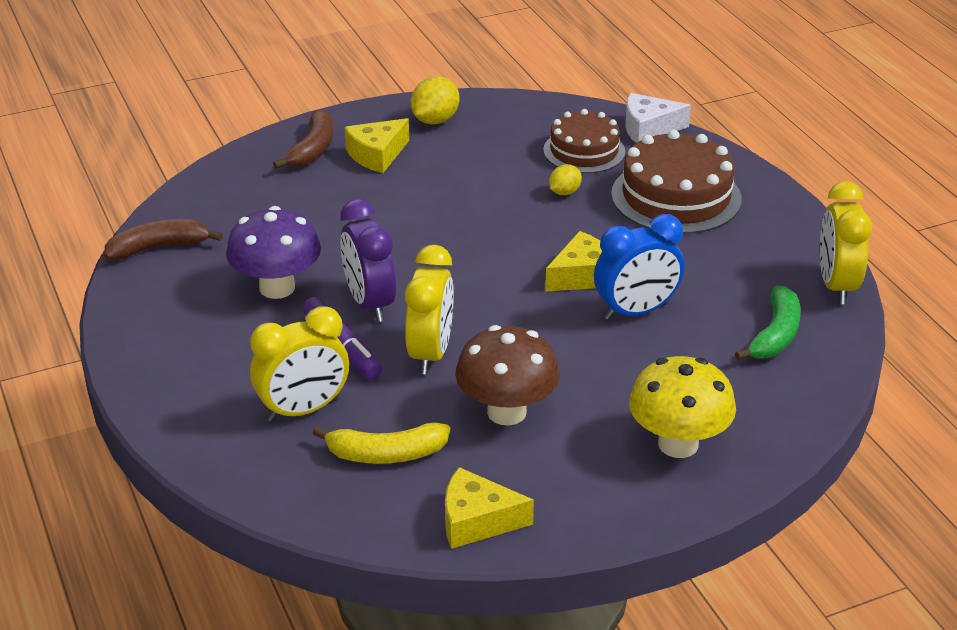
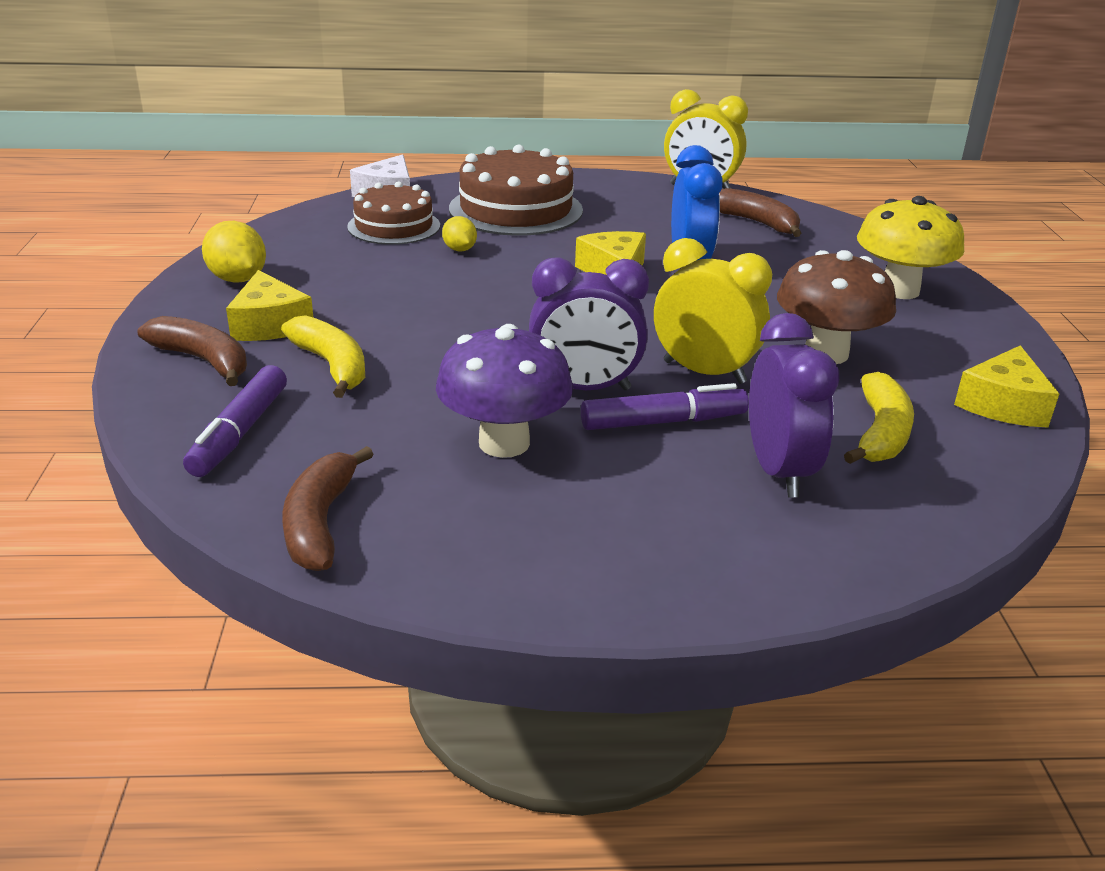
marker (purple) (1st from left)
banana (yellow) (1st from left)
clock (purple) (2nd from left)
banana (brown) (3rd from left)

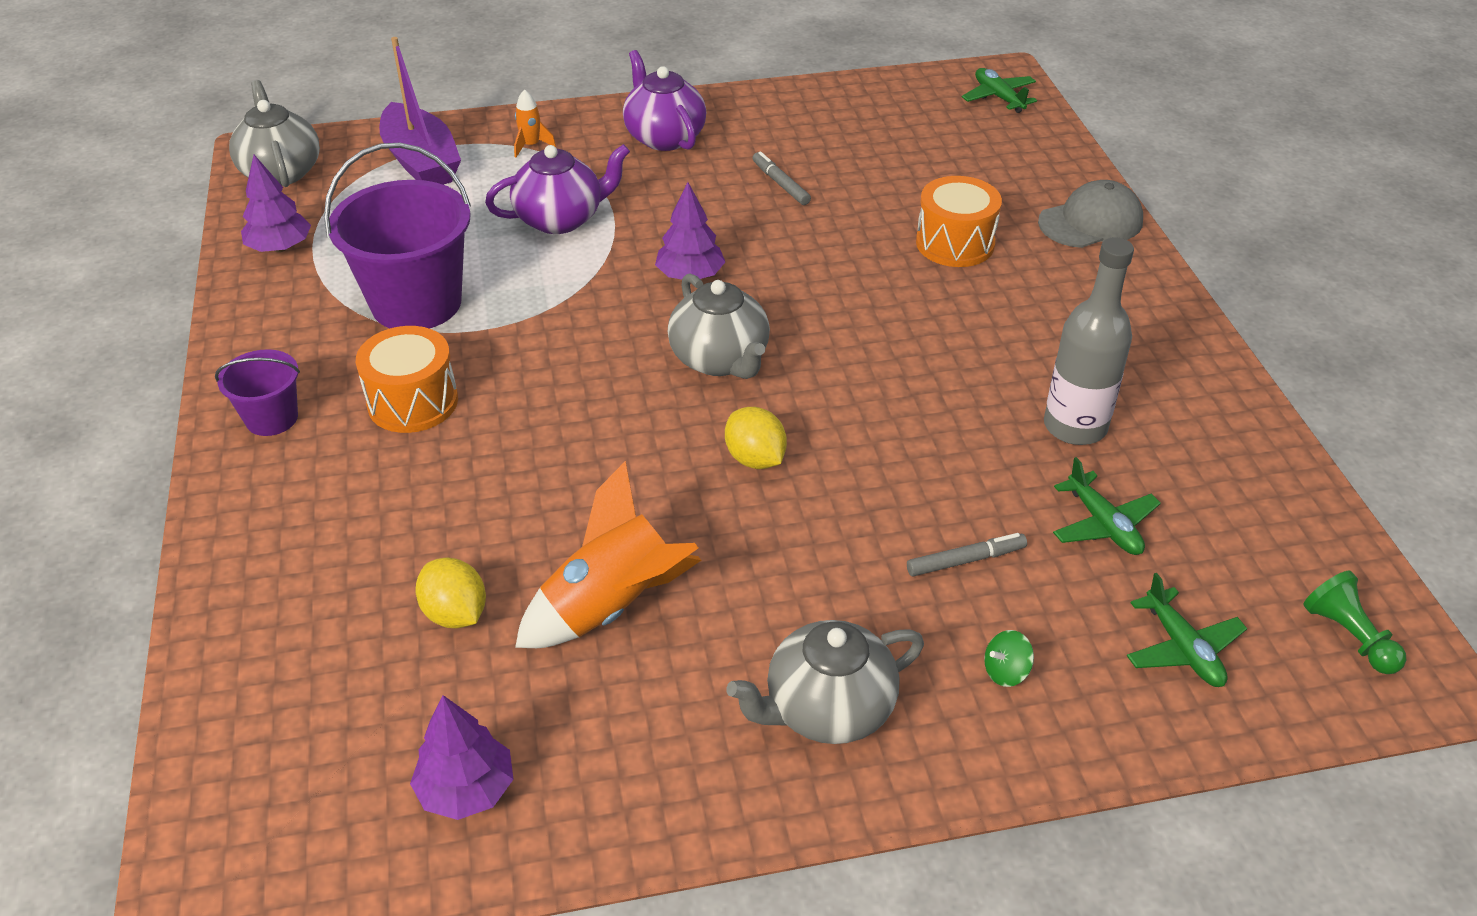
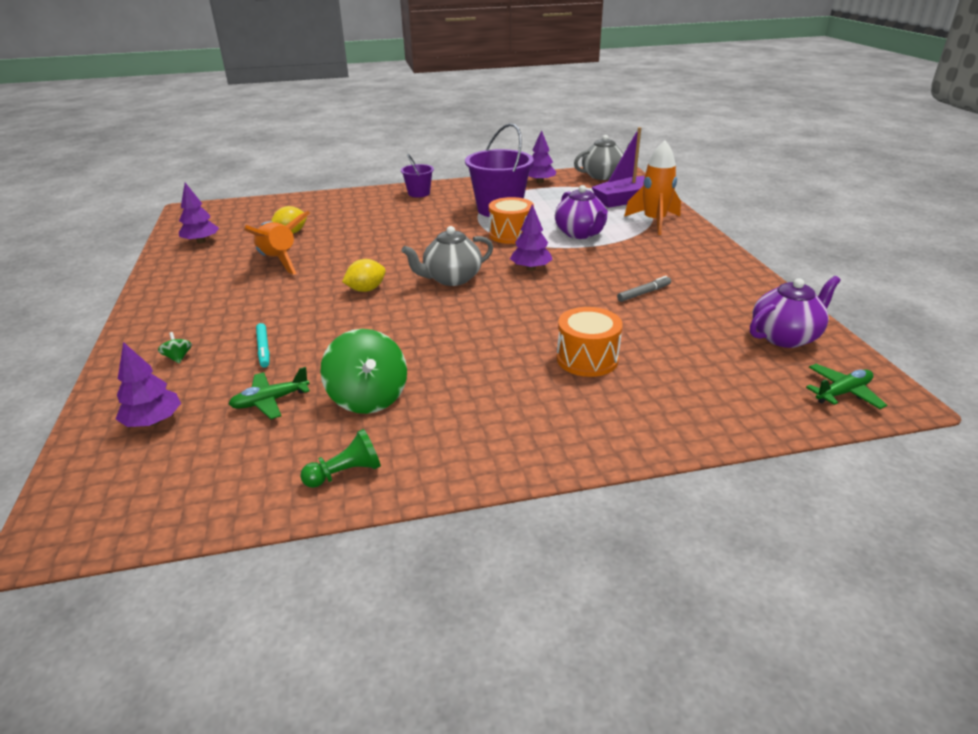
teapot (grey) (3rd from left in the first image)
cap (grey)
drum (orange) (1st from left)
teapot (purple) (2nd from left)
pawn (green)
spinning top (green) (2nd from left)
tree (purple) (1st from left)
marker (turquoise)
rocket (orange) (2nd from left)

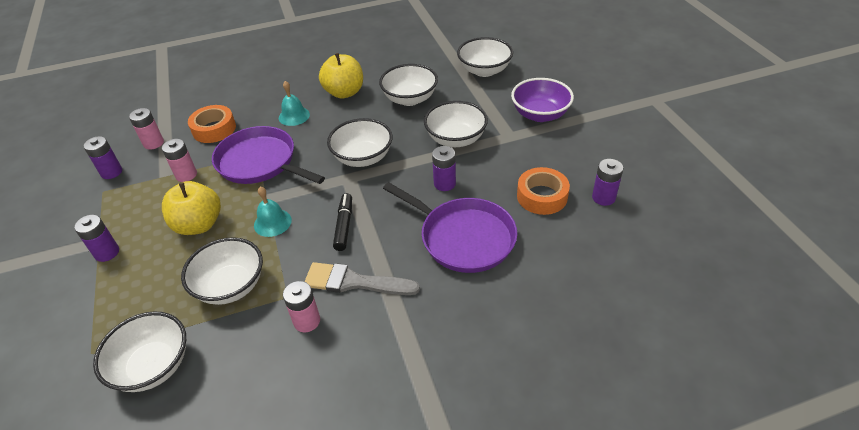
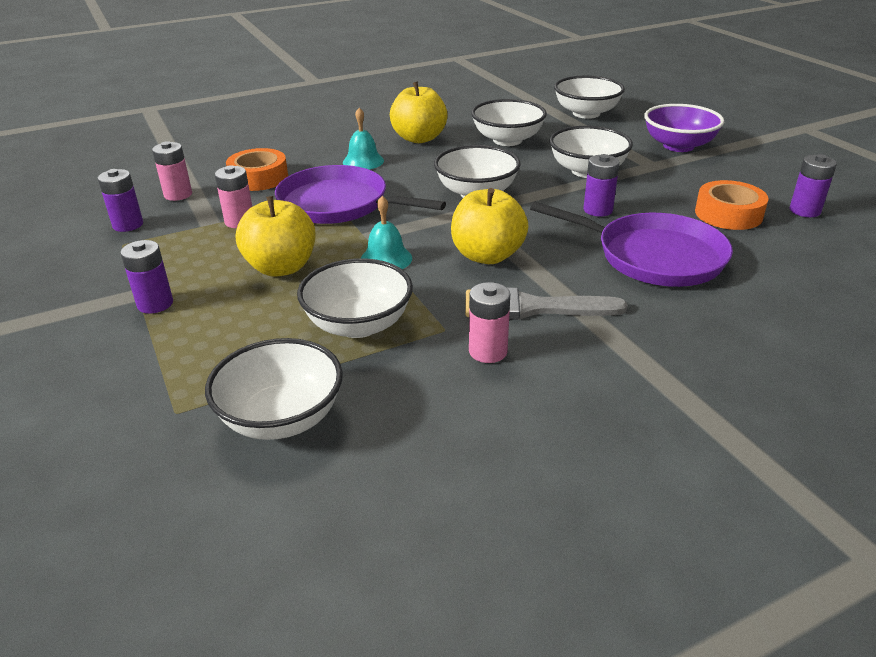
apple (yellow) (3rd from left)

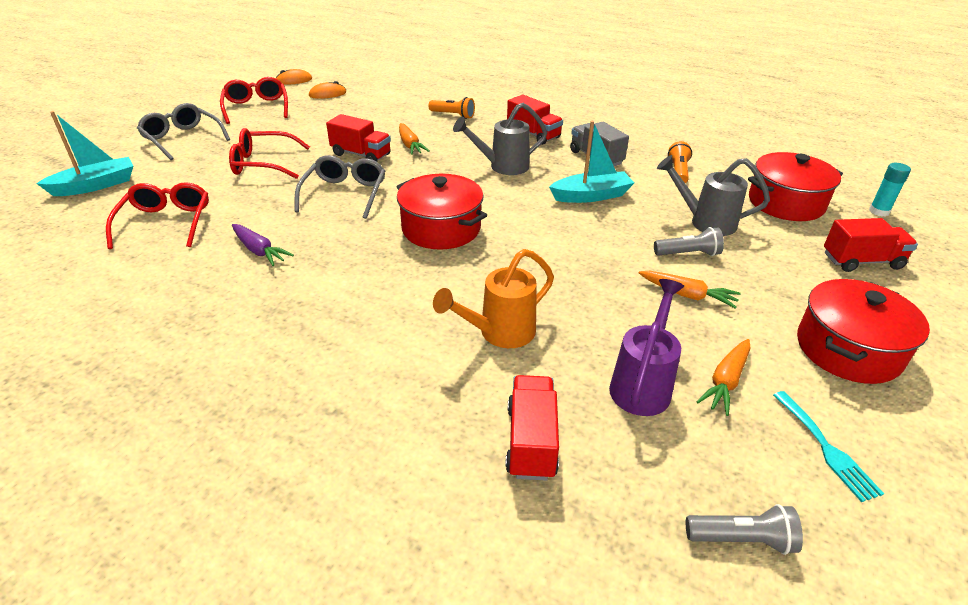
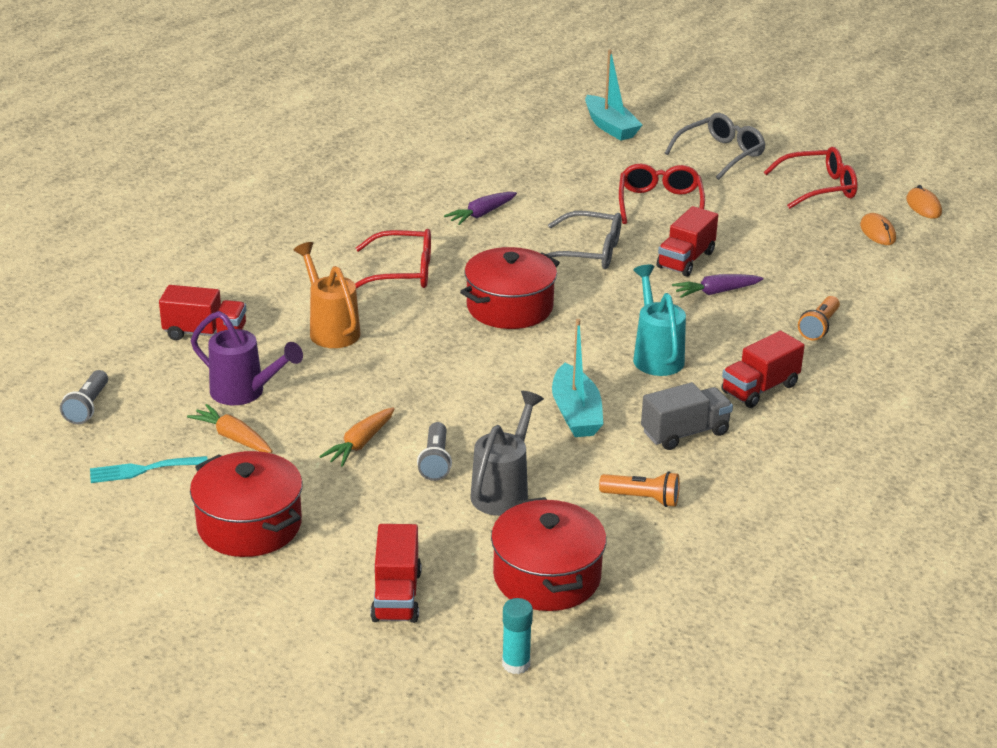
glasses (red) (1st from left)
carrot (purple) (2nd from left)
watering can (turquoise)

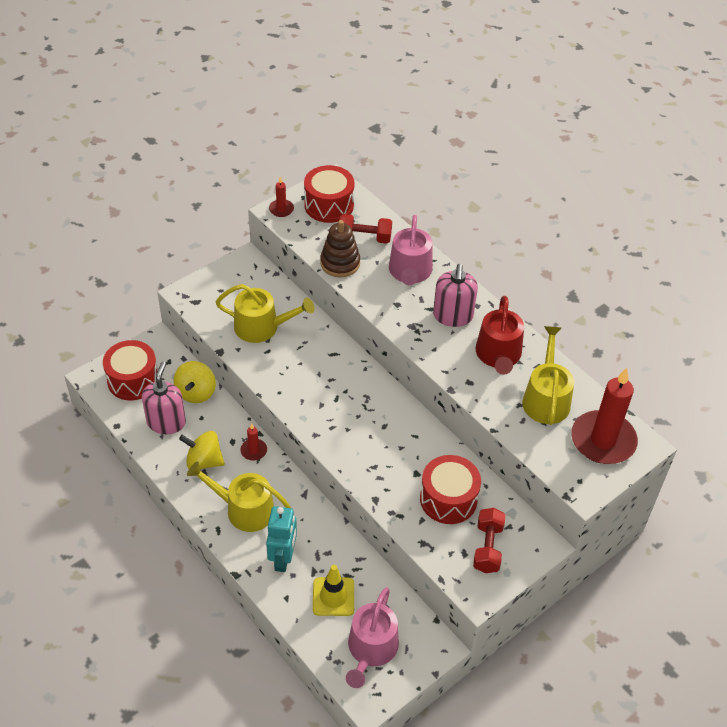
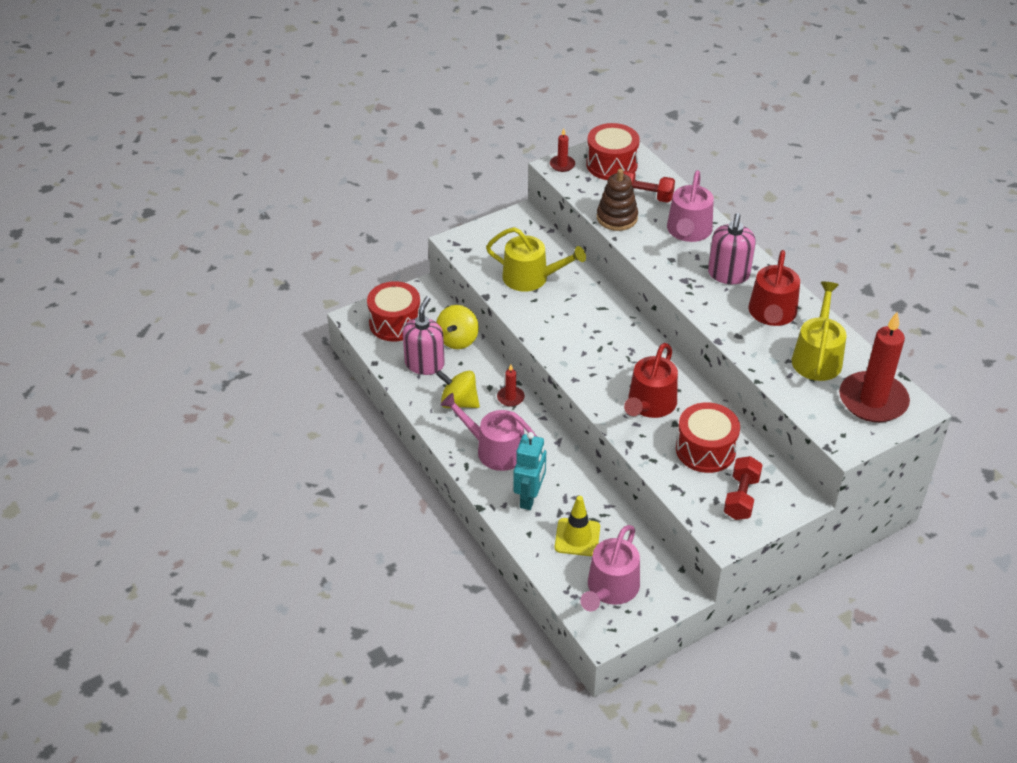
watering can (red) (1st from left)
watering can (pink) (1st from left)

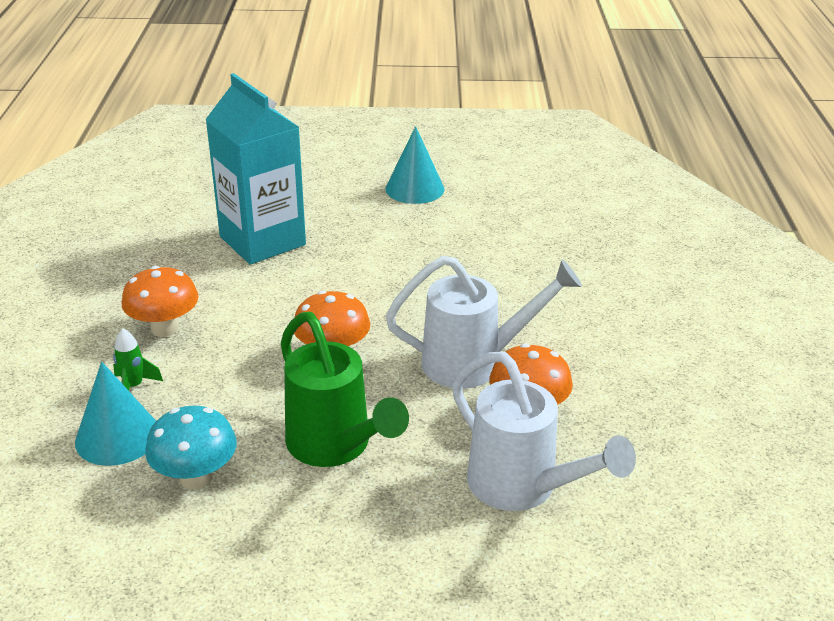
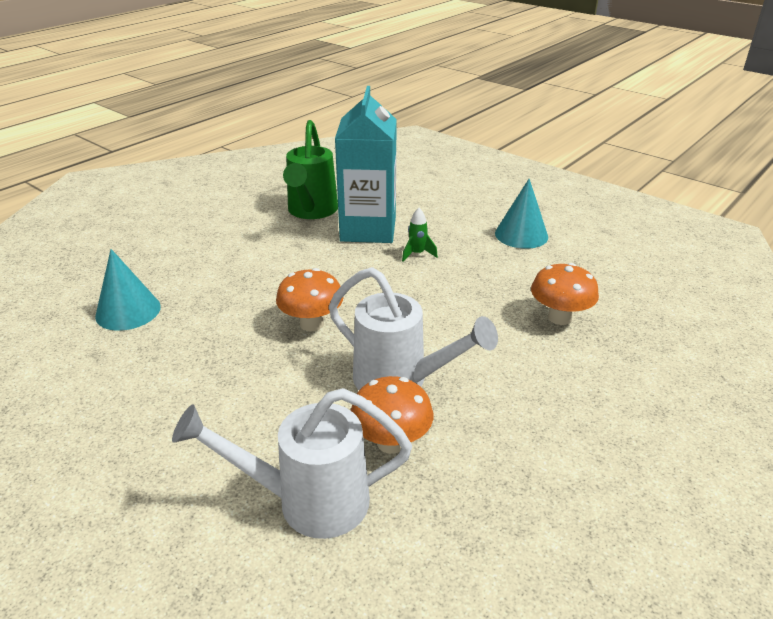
mushroom (turquoise)
rocket (green)
mushroom (orange) (3rd from left)
watering can (green)
watering can (white) (1st from left)

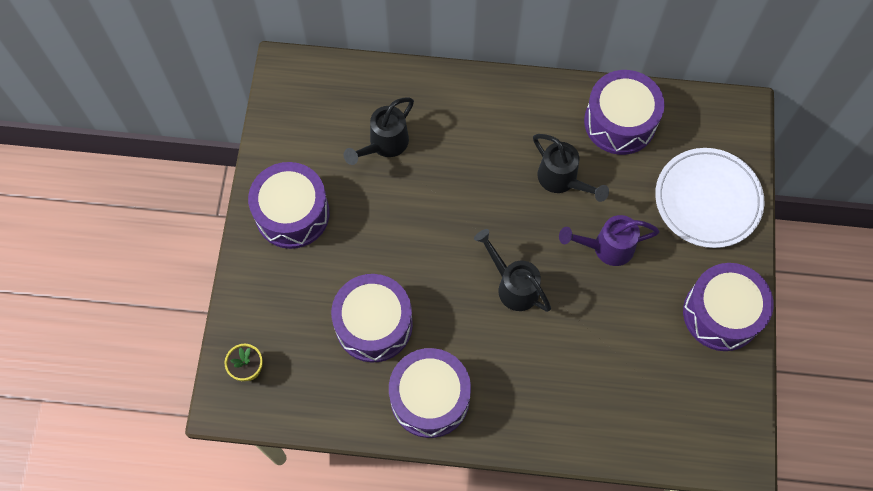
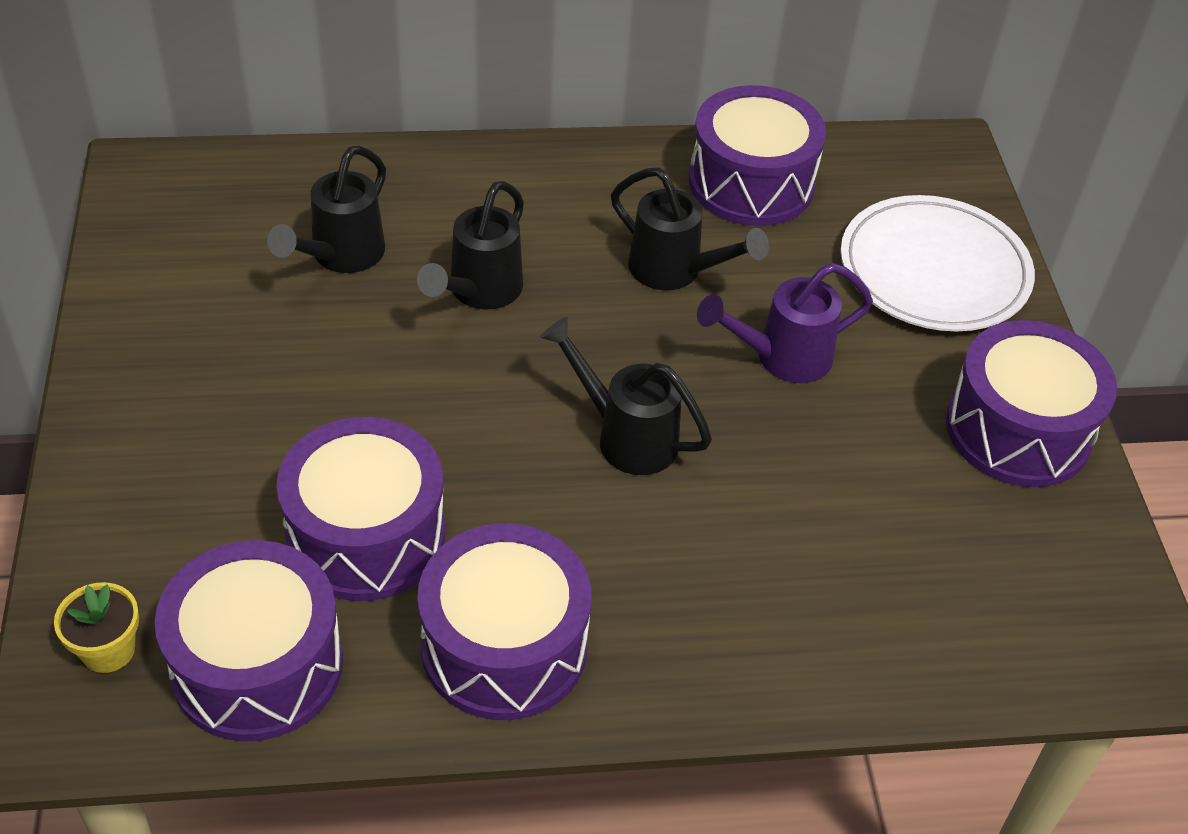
watering can (black) (2nd from left)
drum (purple) (1st from left)

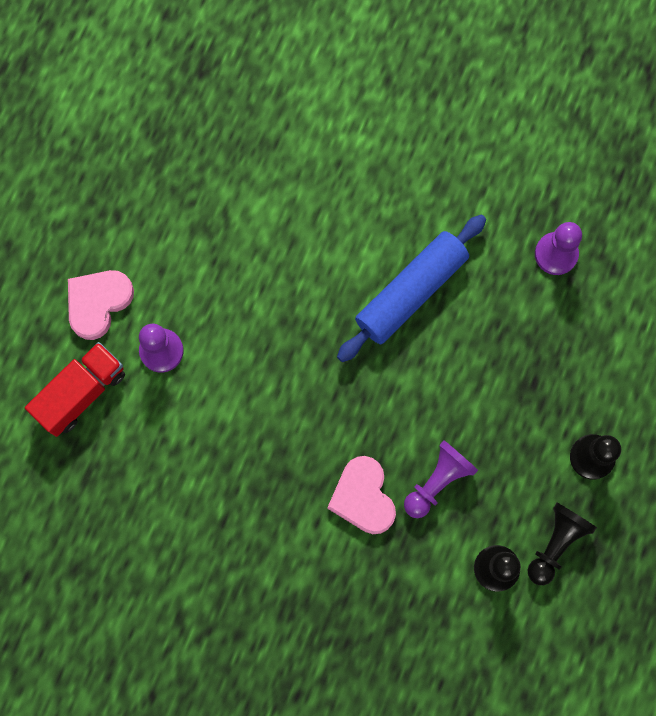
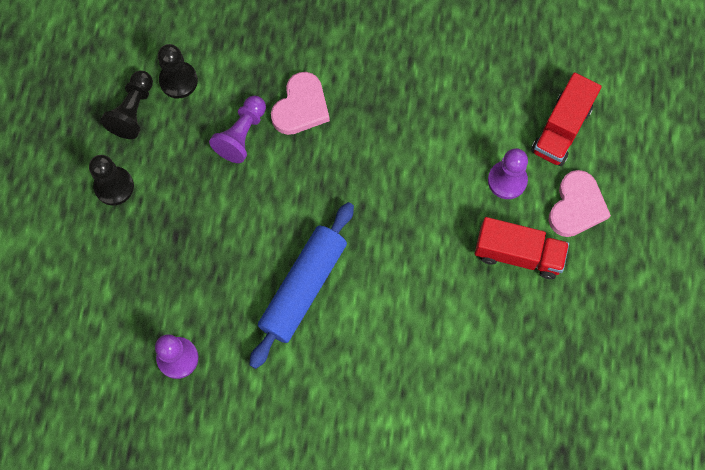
truck (red) (1st from left)
heart (pink) (1st from left)

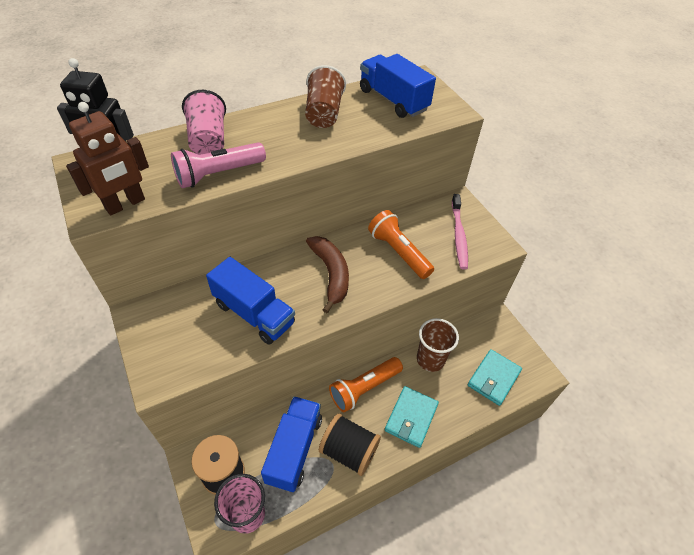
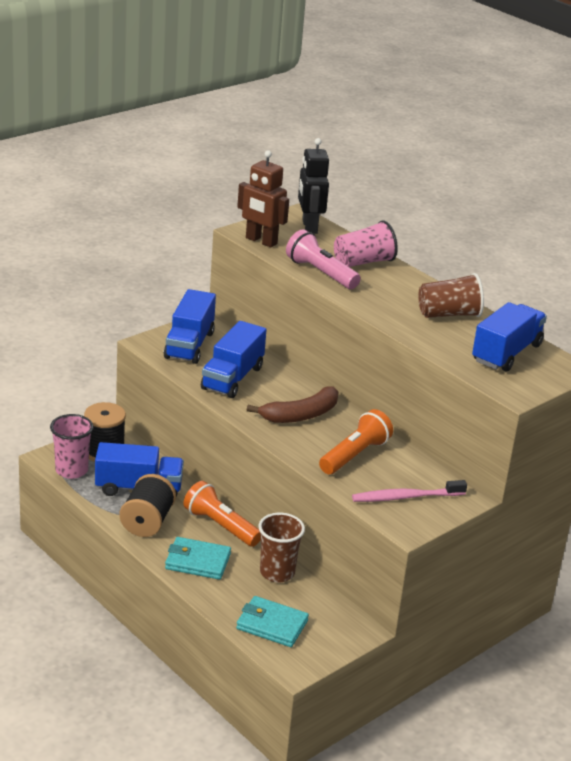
truck (blue) (2nd from left)

